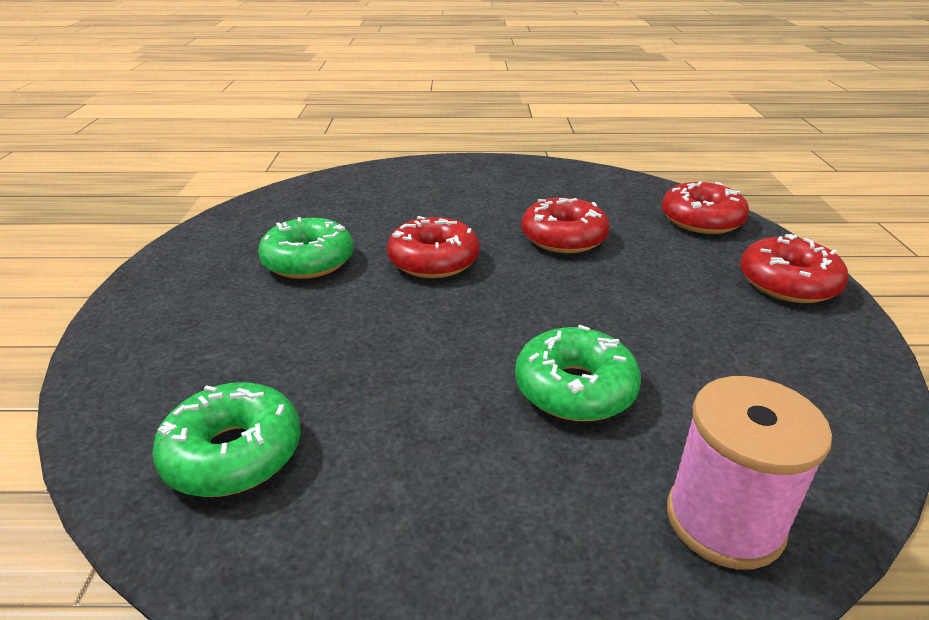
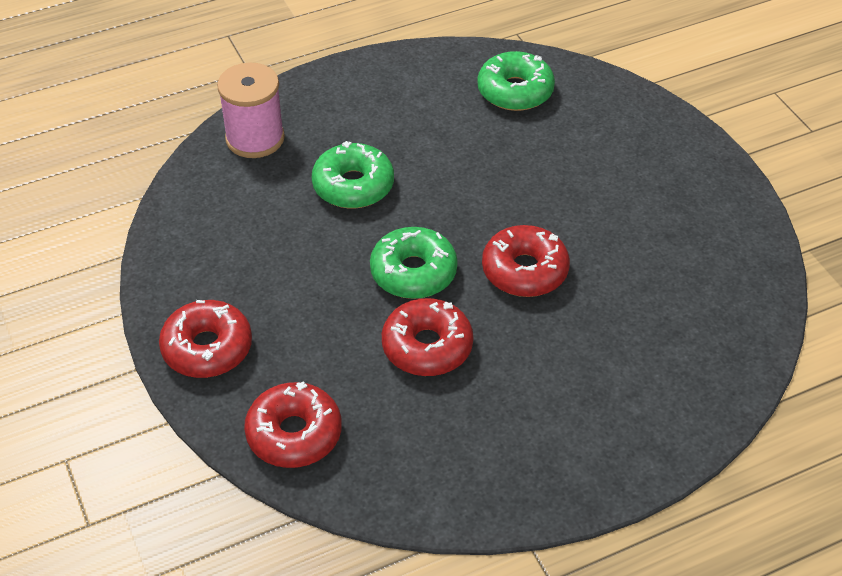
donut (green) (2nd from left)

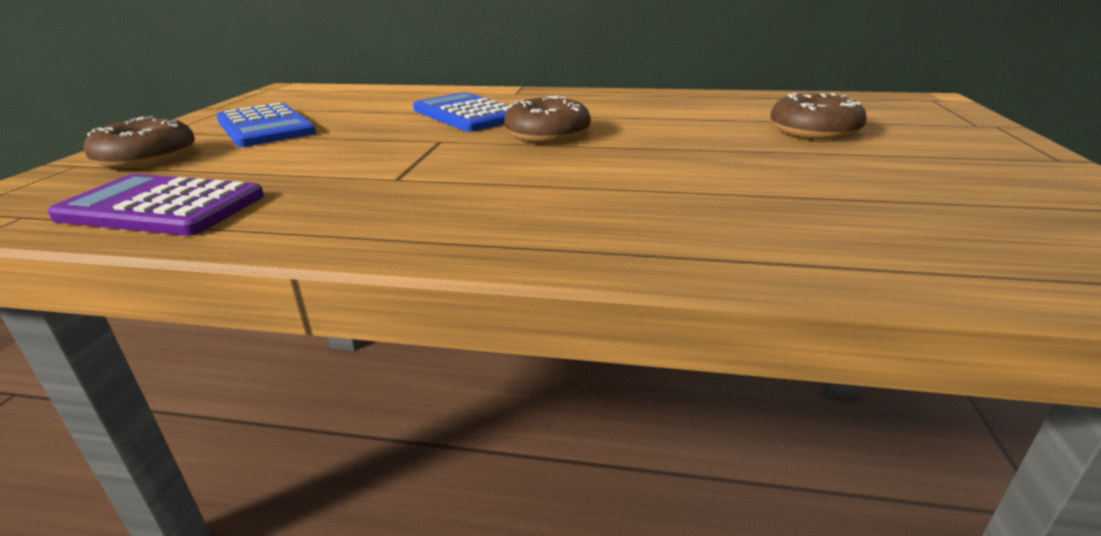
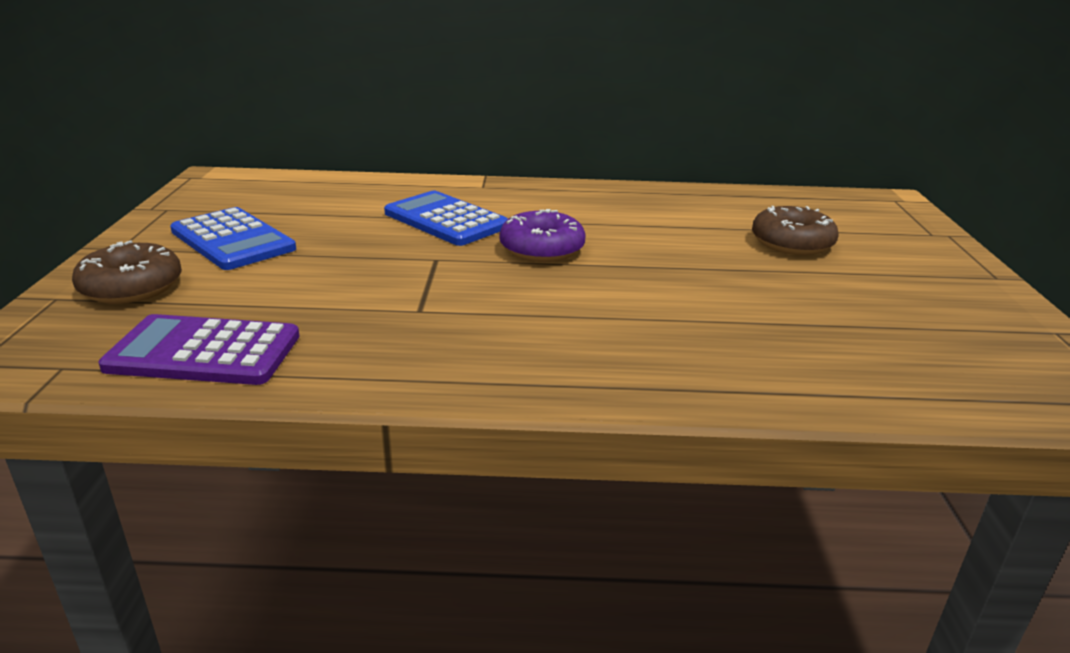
donut (purple)

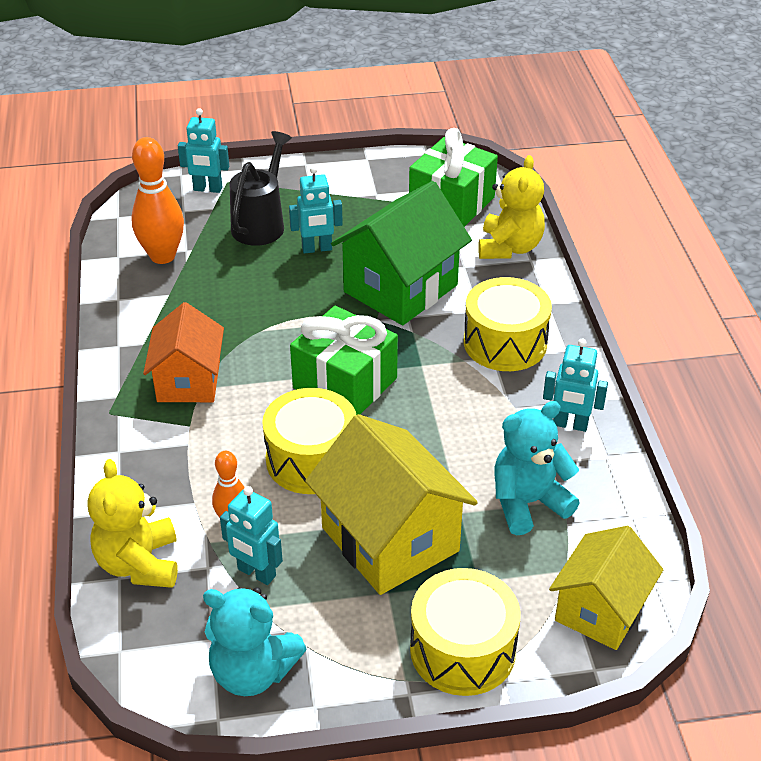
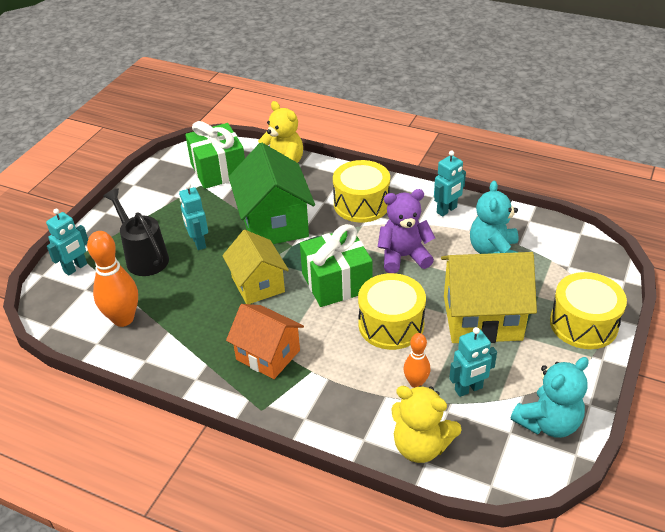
teddy bear (purple)
house (yellow) (1st from left)
robot (turquoise) (2nd from left)

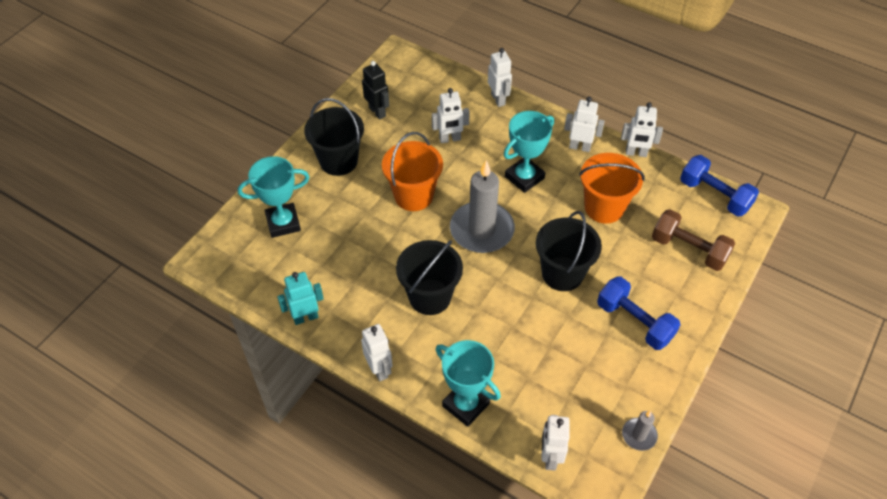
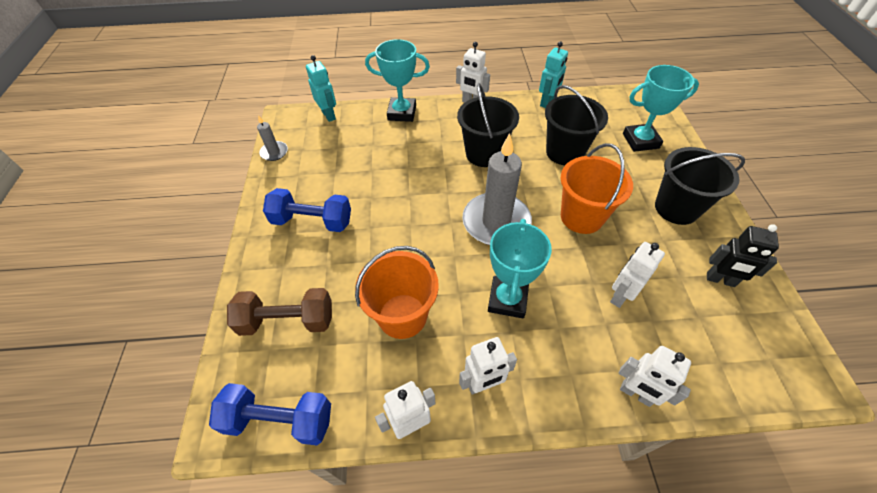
bucket (black) (2nd from left)
robot (turquoise) (1st from left)
trophy (turquoise) (3rd from left)

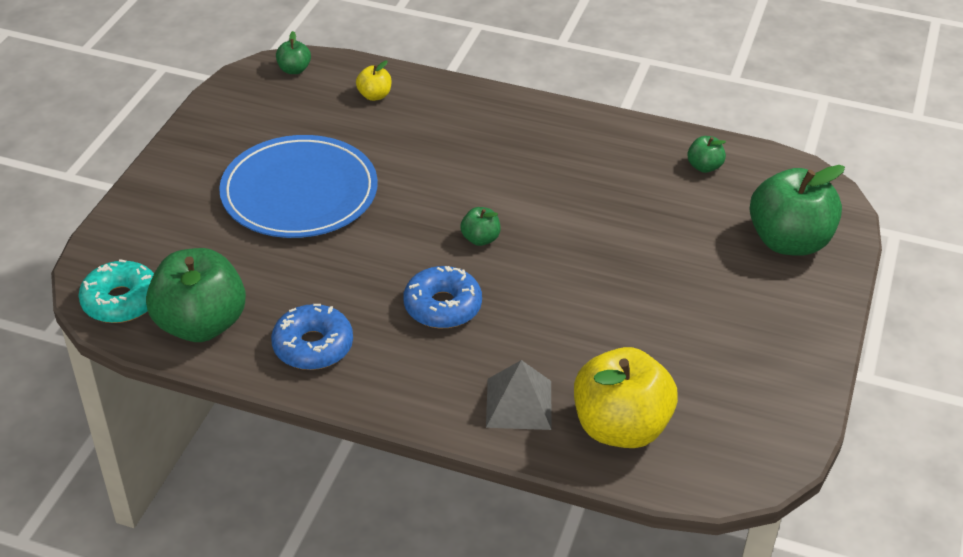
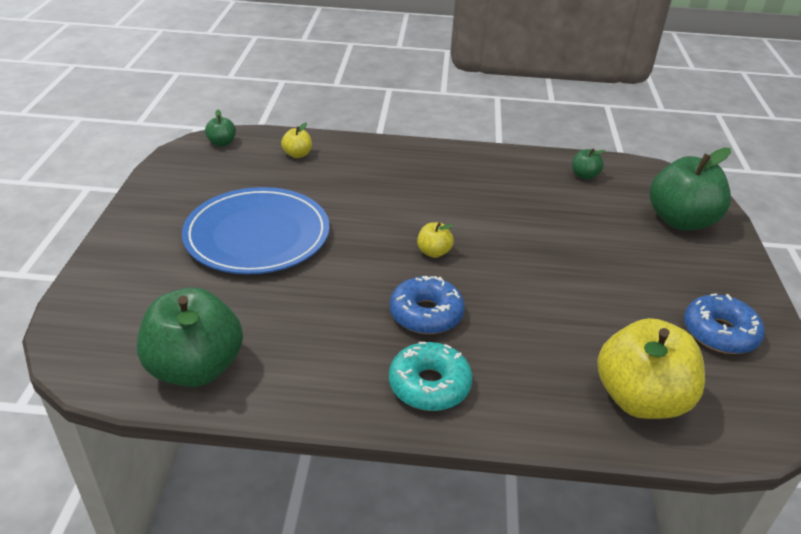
pyramid (grey)
donut (turquoise)
donut (blue) (2nd from left)
apple (yellow) (2nd from left)

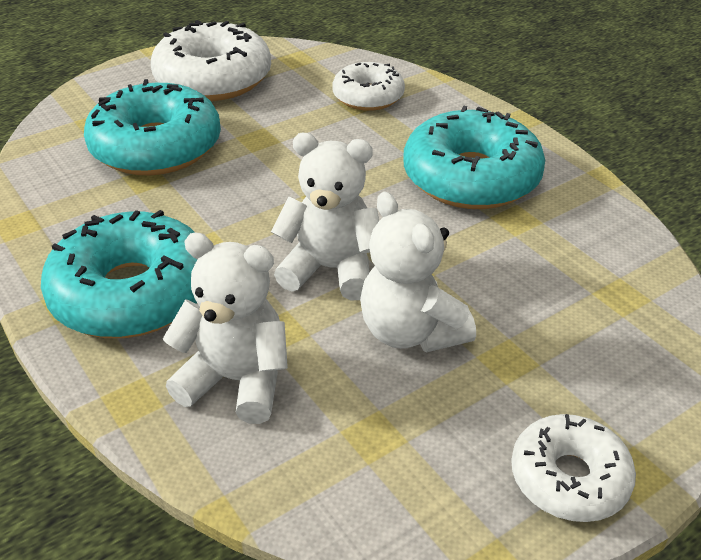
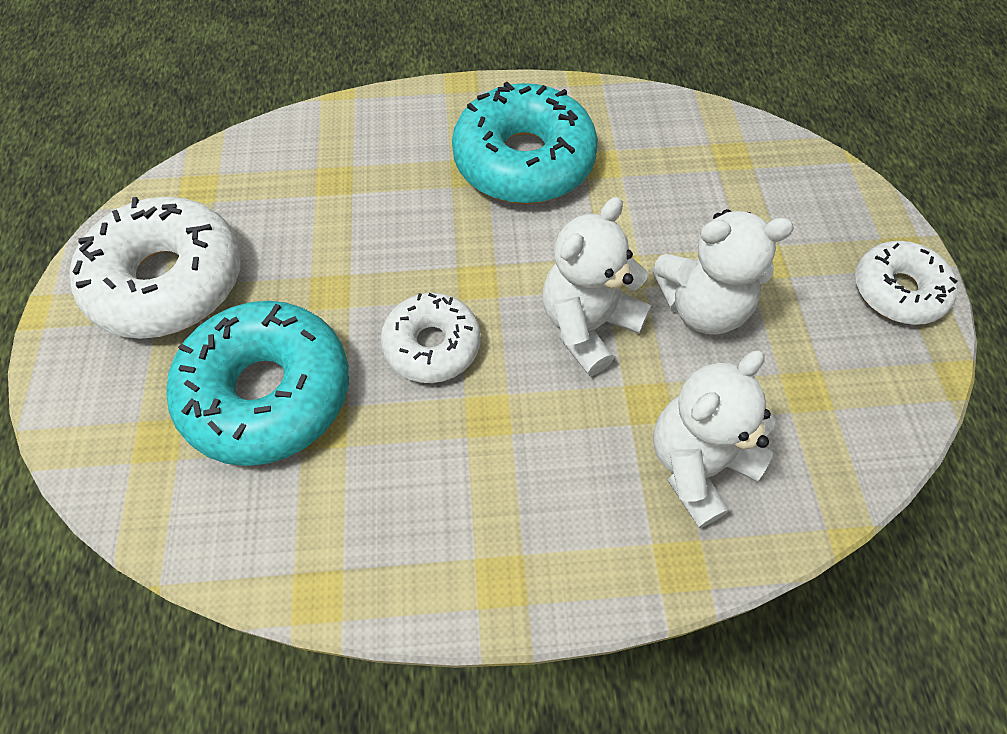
donut (turquoise) (1st from left in the first image)
donut (white) (2nd from left)

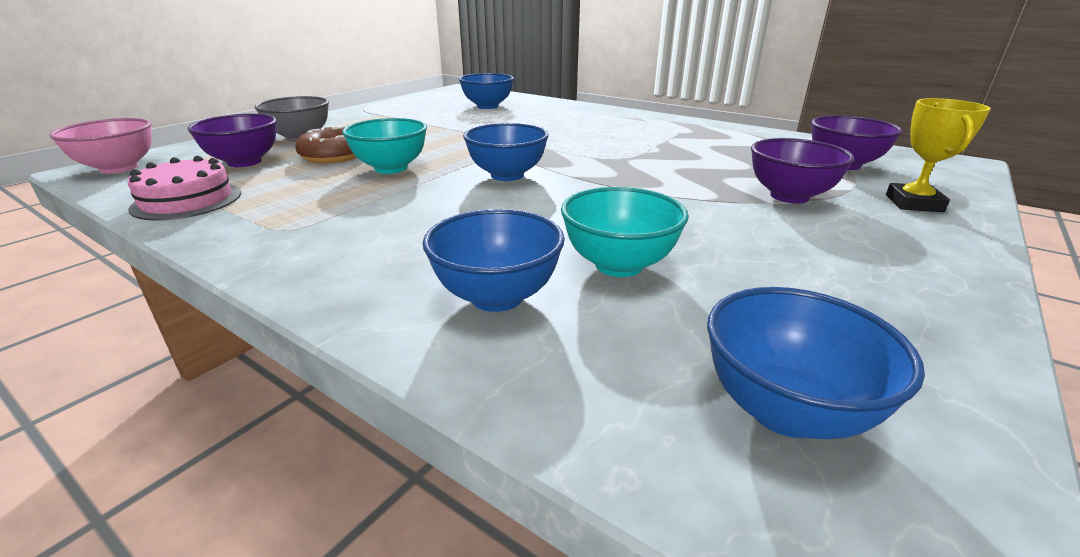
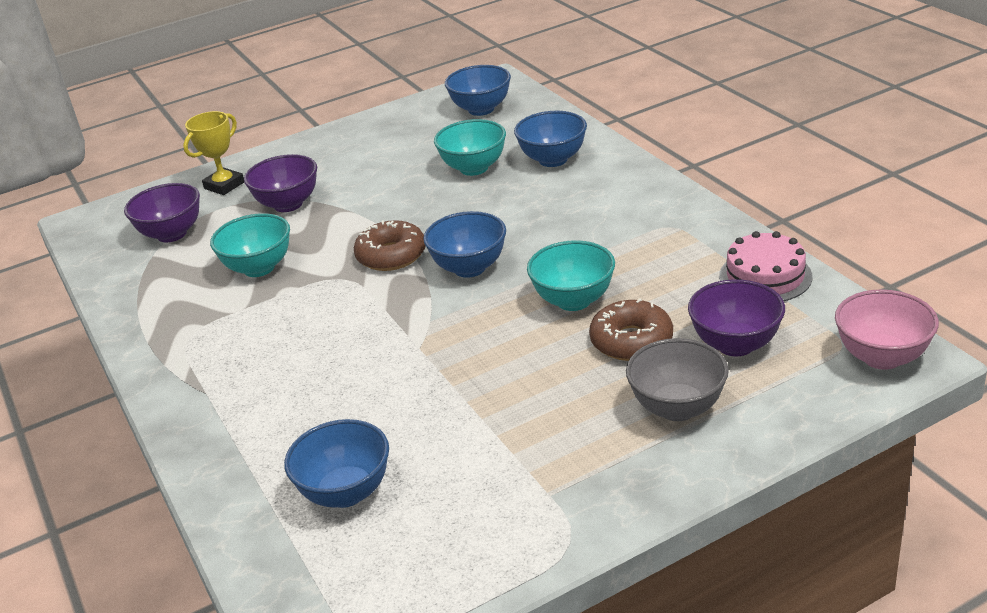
bowl (turquoise) (1st from left)
donut (brown) (1st from left)

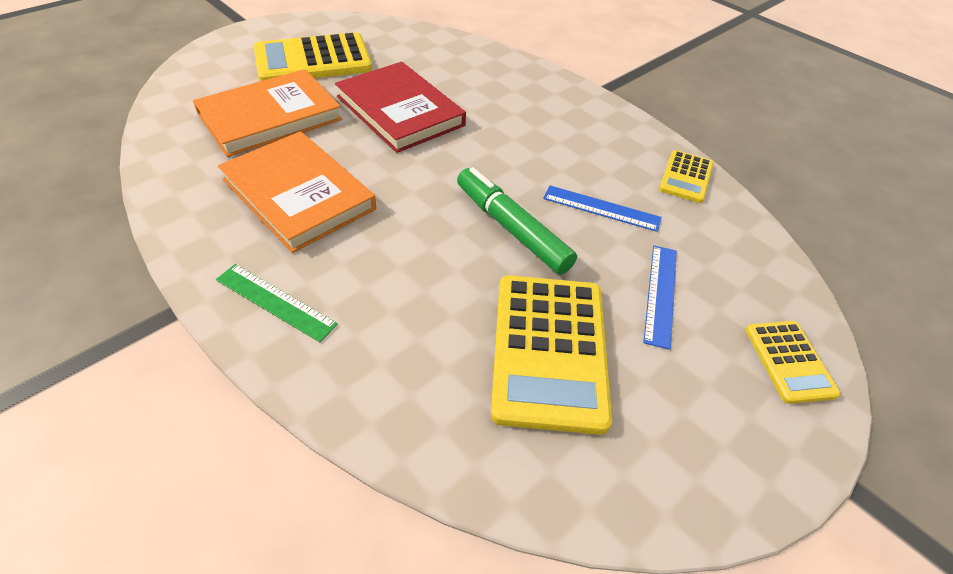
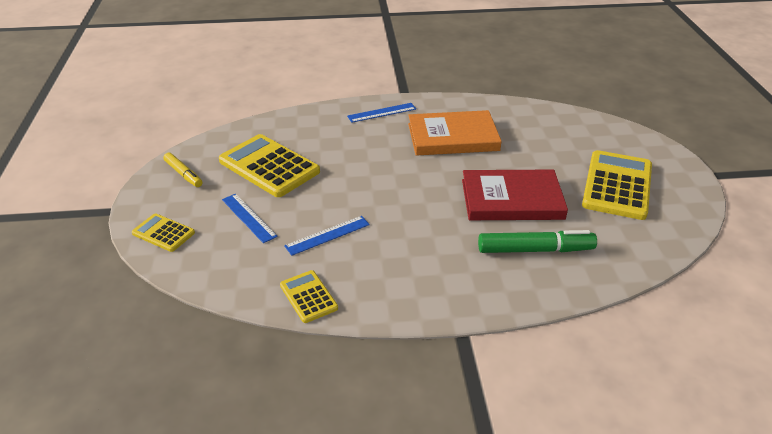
book (orange) (1st from left in the first image)
marker (yellow)
marker (green)
ruler (blue) (3rd from left)

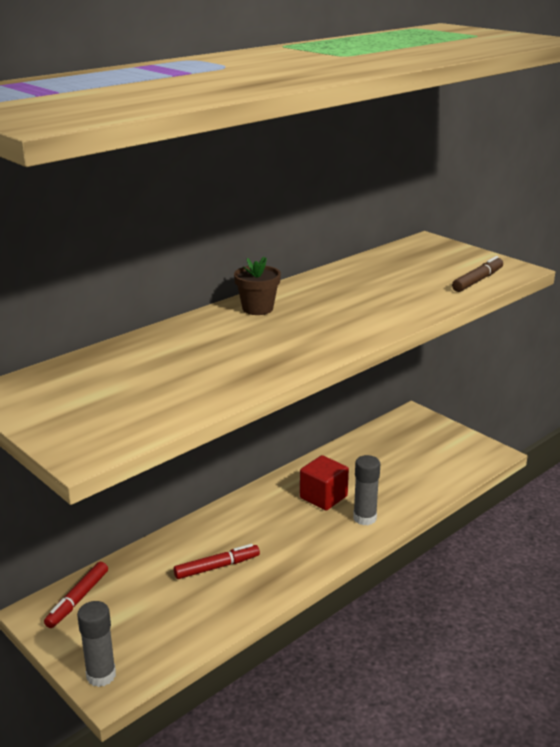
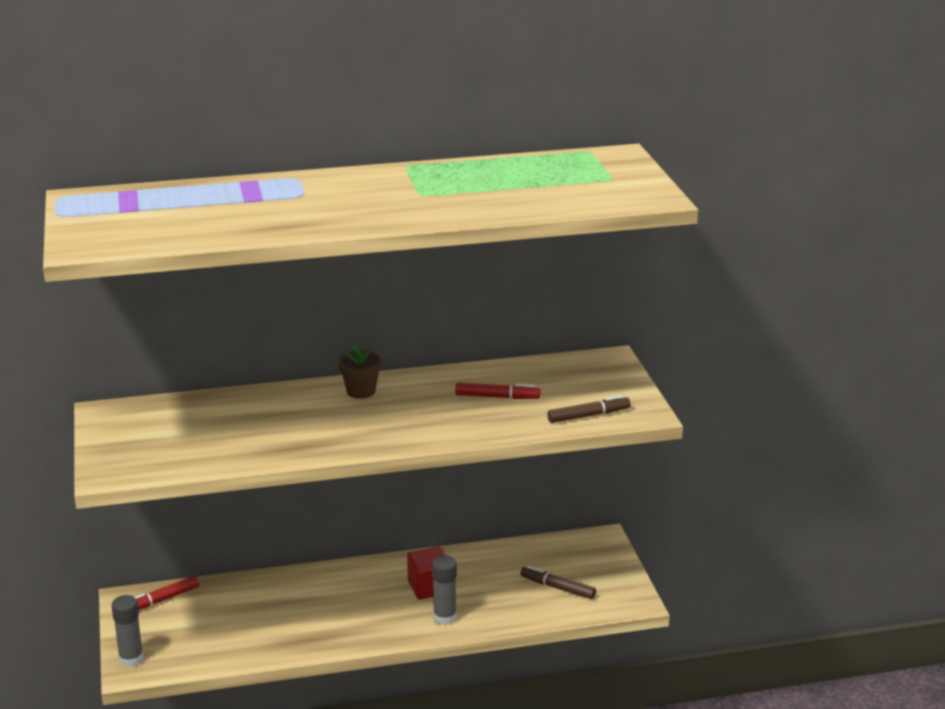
marker (brown) (1st from left)
marker (red) (2nd from left)

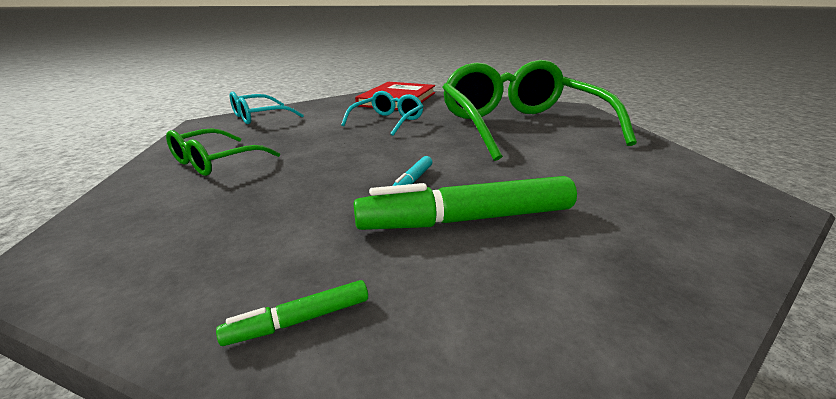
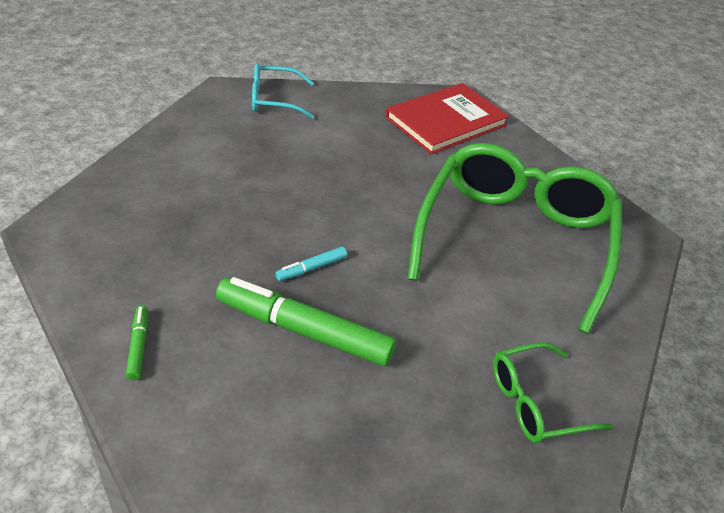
glasses (turquoise) (2nd from left in the first image)
glasses (green) (2nd from left)
marker (green) (1st from left)

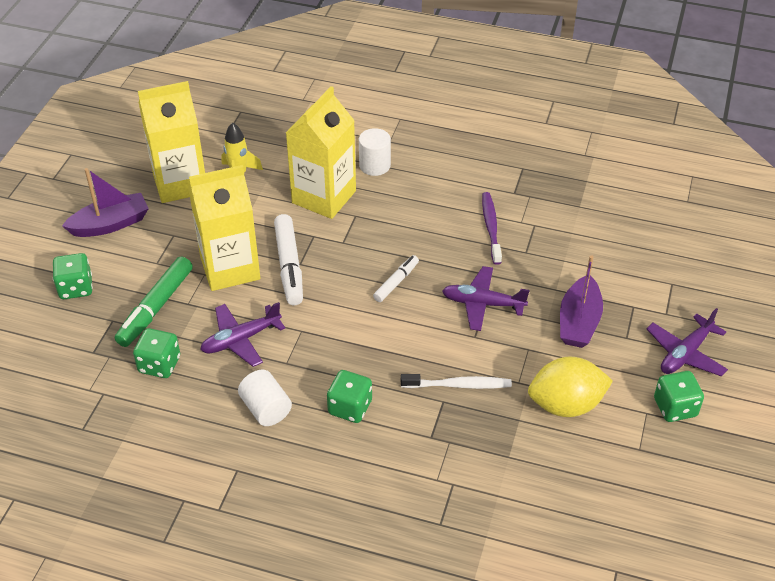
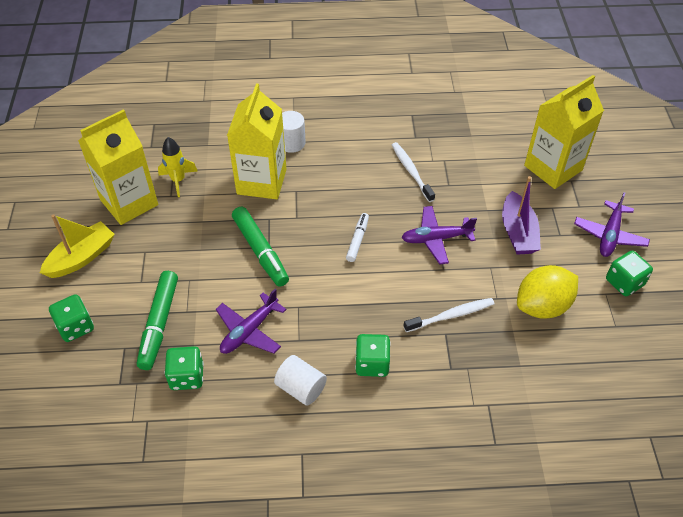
carton (yellow) (3rd from left)
boat (yellow)
marker (green) (2nd from left)
toothbrush (white) (1st from left)

